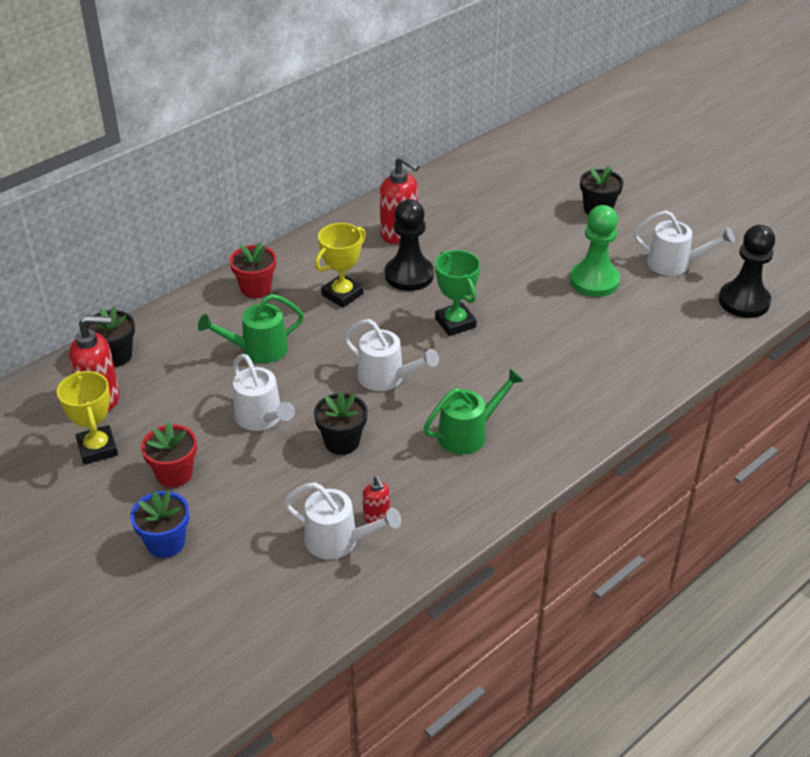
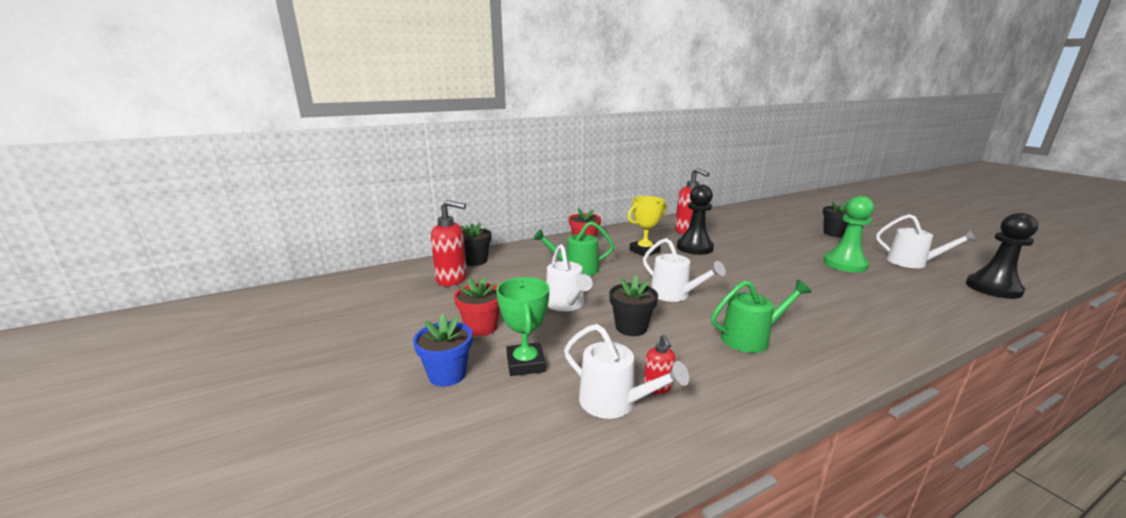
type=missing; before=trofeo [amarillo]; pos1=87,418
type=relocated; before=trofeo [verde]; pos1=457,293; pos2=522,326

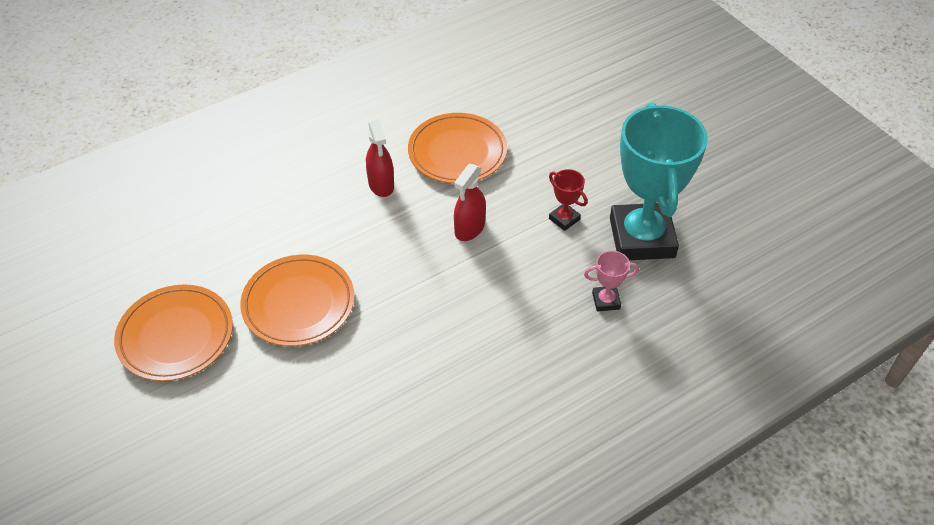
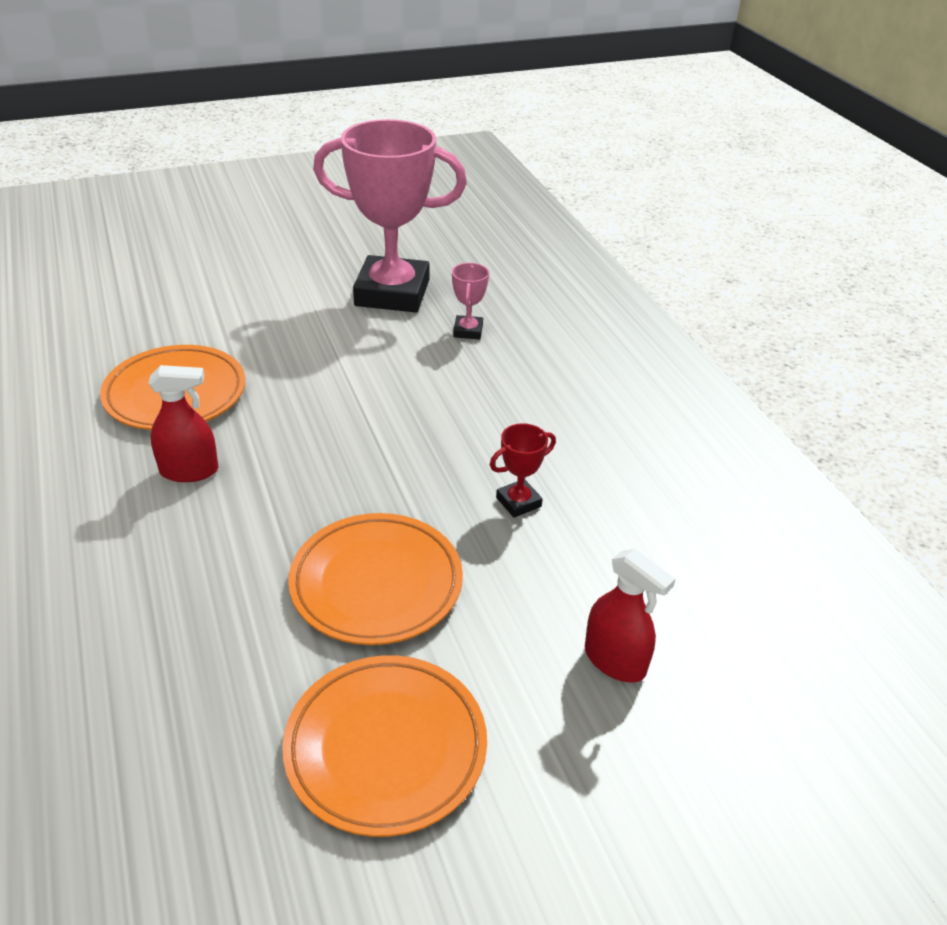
type=relocated; before=pulverizador [rojo]; pos1=470,202; pos2=630,616
type=relocated; before=trofeo [rojo]; pos1=568,200; pos2=523,470
type=colour; before=trofeo [turquesa]; after=trofeo [rosa]; pos1=659,181; pos2=390,215

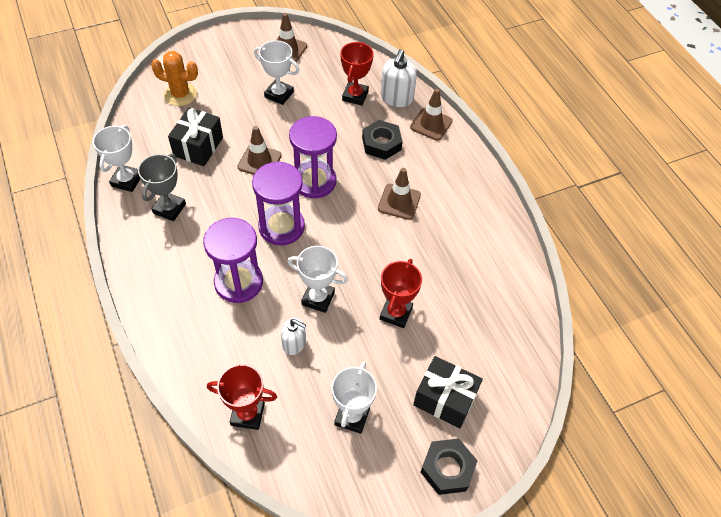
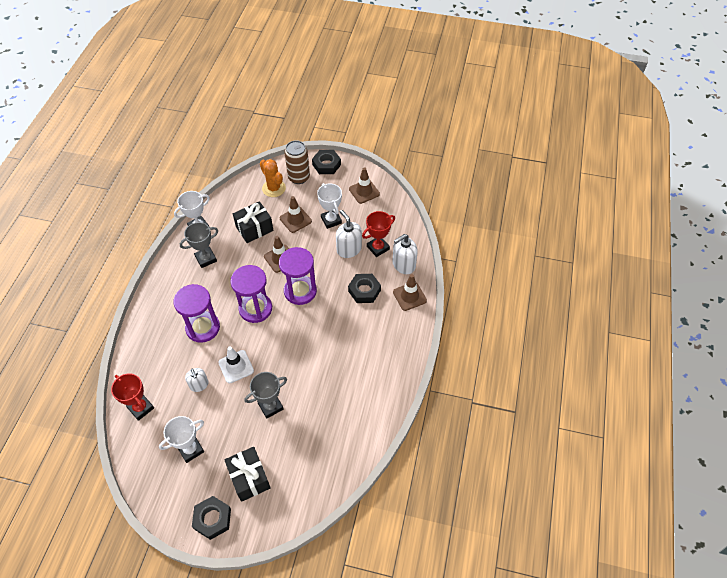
type=appeared; after=lata [marrón]; pos2=297,162
type=appeared; after=tuerca [negro]; pos2=326,162
type=appeared; after=dispensador de jabón [blanco]; pos2=349,234
type=relocated; before=cono de tráfico [marrón]; pos1=399,194; pos2=296,214
type=exchanged; before=trofeo [blanco]; after=cono de tráfico [blanco]; pos1=317,279; pos2=236,364
type=colour; before=trofeo [rojo]; after=trofeo [gris]; pos1=401,293; pos2=266,395

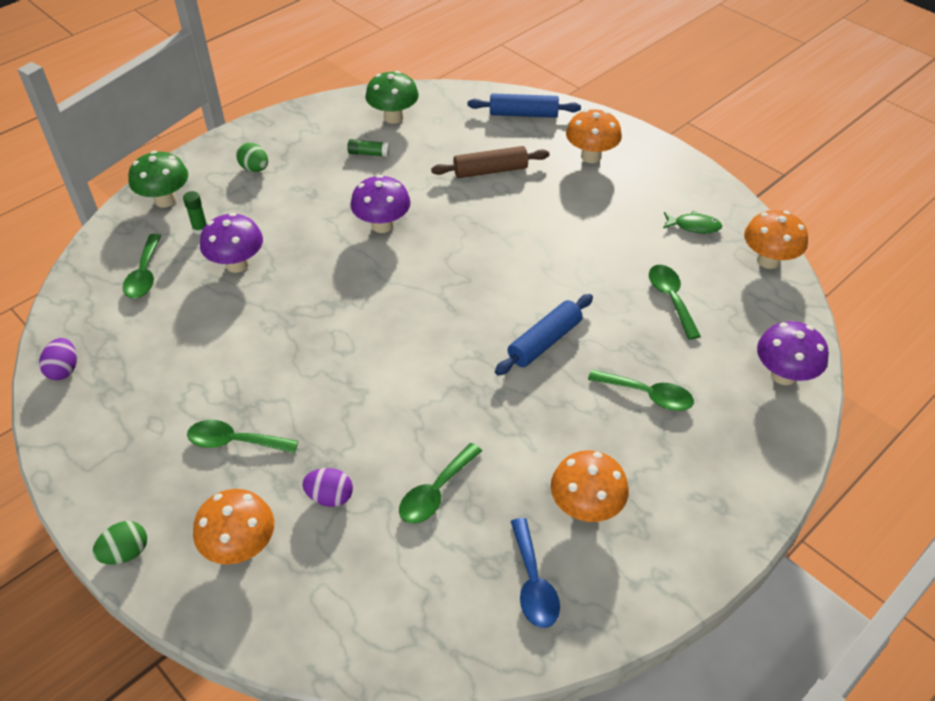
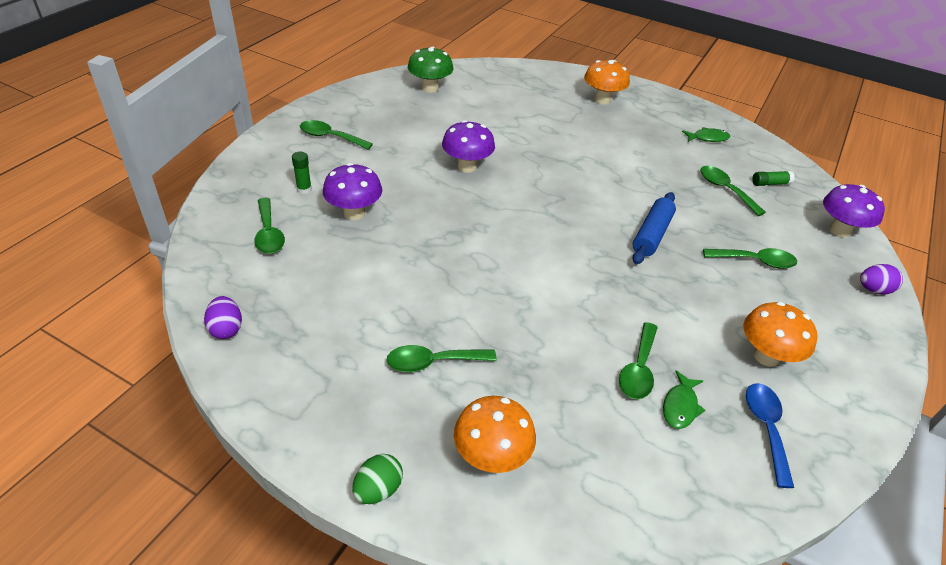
type=missing; before=seta [verde]; pos1=158,179
type=missing; before=rodillo [marrón]; pos1=490,162
type=missing; before=rodillo [azul]; pos1=524,105
type=missing; before=seta [naranja]; pos1=776,239
type=appeared; after=pez [verde]; pos2=684,399
type=relocated; before=huevo [morado]; pos1=327,487; pos2=881,279
type=relocated; before=barra de pegamento [verde]; pos1=368,148; pos2=773,178
type=exchanged; before=huevo [verde]; after=cuchara [verde]; pos1=252,157; pos2=336,135
type=spun; before=cuchara [azul]; pos1=535,573; pos2=770,435; turn=-150

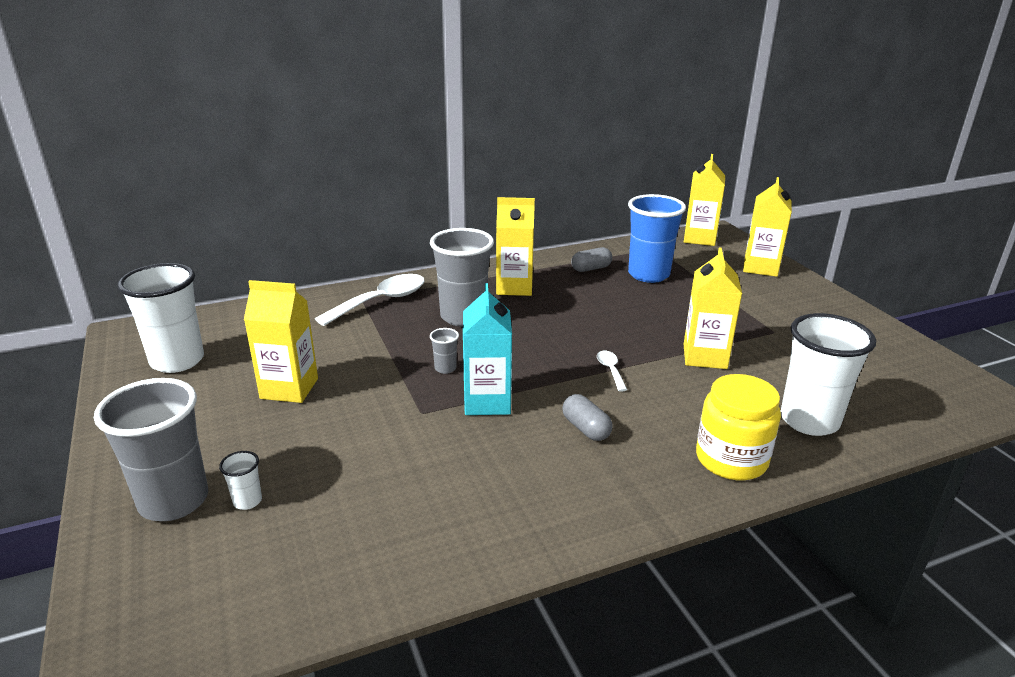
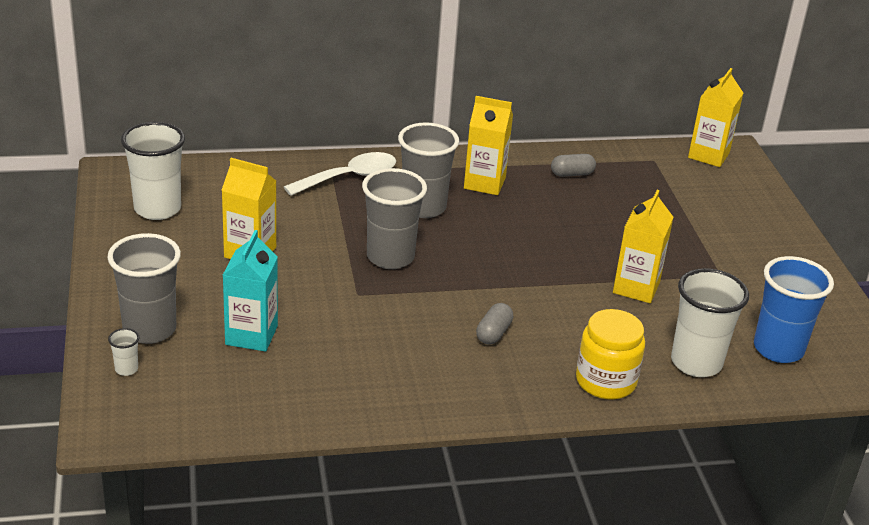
type=missing; before=cuchara [blanco]; pos1=612,371
type=missing; before=cartón de leche [amarillo]; pos1=767,227
type=relocated; before=vaso [blanco]; pos1=240,480; pos2=123,352
type=relocated; before=cartón de leche [turquesa]; pos1=487,349; pos2=250,291
type=relocated; before=vaso [azul]; pos1=657,238; pos2=794,309
type=spun; before=cápsula [gris]; pos1=587,417; pos2=494,324; turn=45
type=size; before=vaso [gris]; pos1=444,351; pos2=394,218; scale=2.38

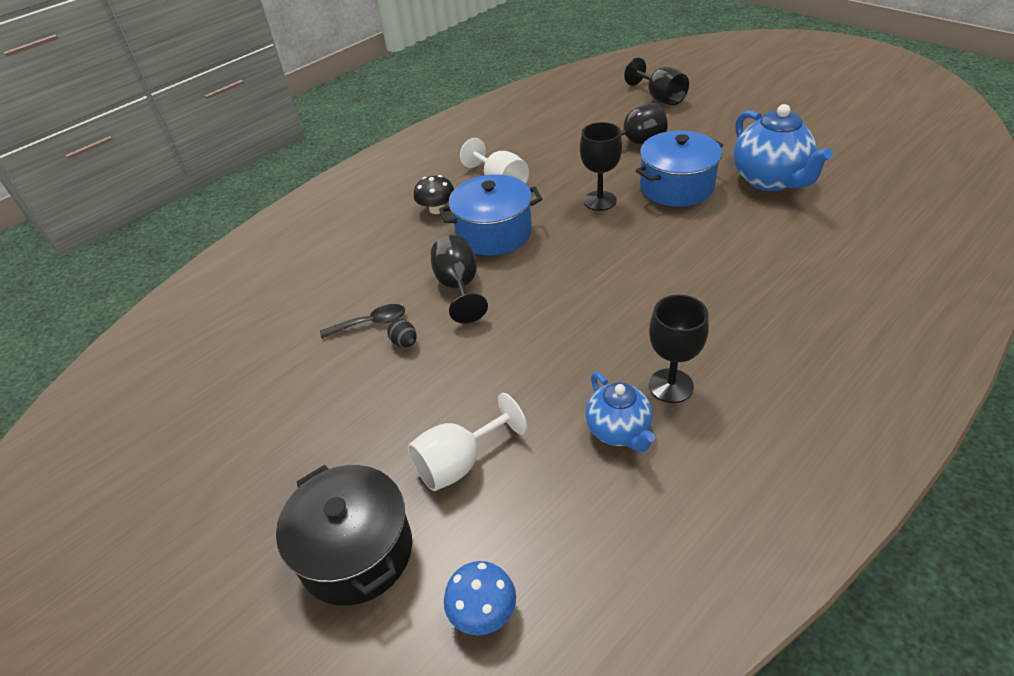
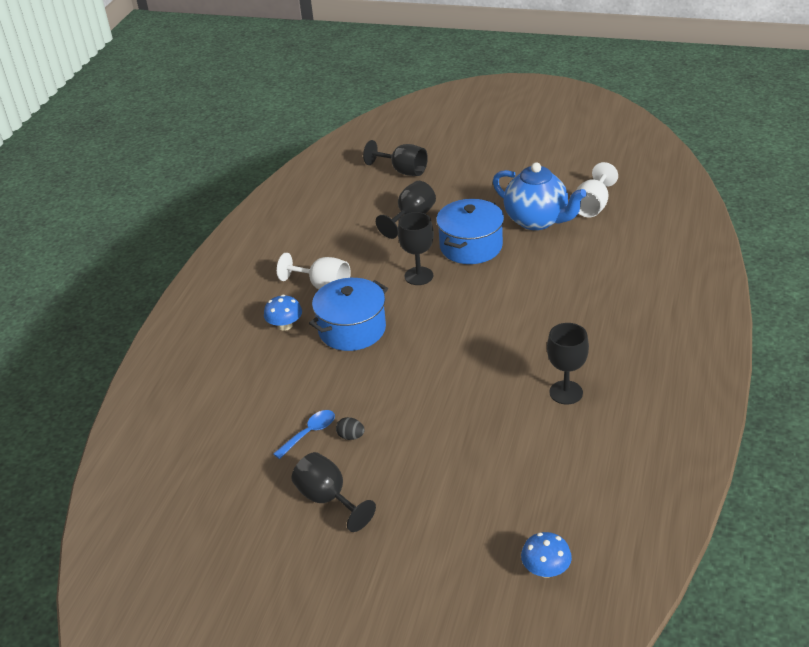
type=missing; before=olla [negro]; pos1=344,535
type=missing; before=tetera [azul]; pos1=620,412
type=relocated; before=copa [blanco]; pos1=467,442; pos2=597,189
type=relocated; before=copa [negro]; pos1=459,279; pos2=334,492
type=colour; before=cuchara [negro]; after=cuchara [azul]; pos1=362,321; pos2=304,434
type=colour; before=seta [negro]; after=seta [azul]; pos1=434,194; pos2=283,313

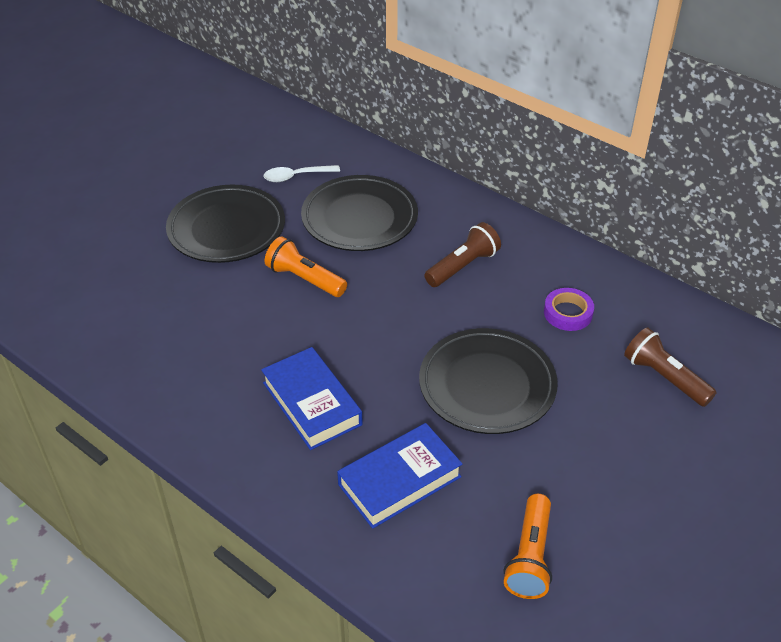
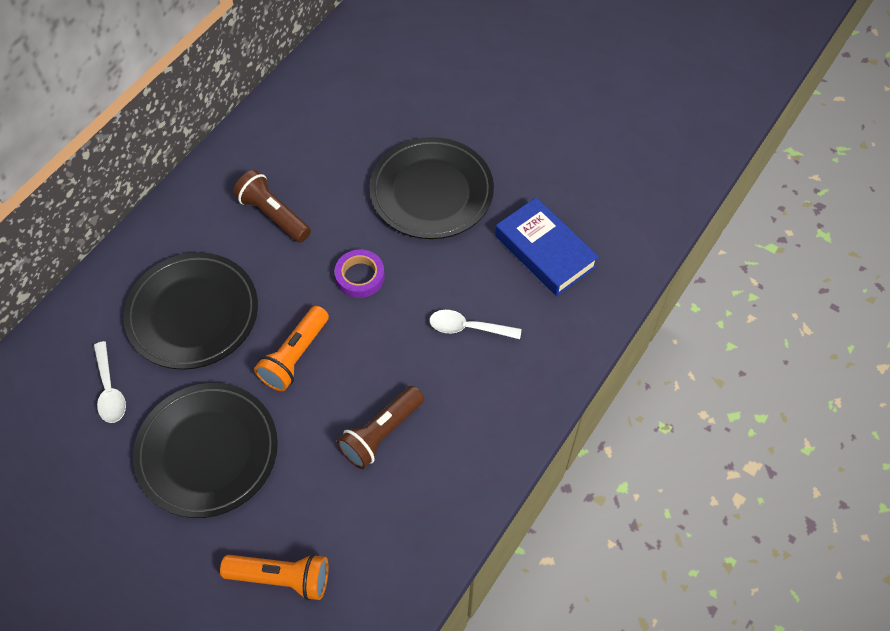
type=relocated; before=lámpara de mano [naranja]; pos1=528,546; pos2=274,577
type=relocated; before=cinta adhesiva [morado]; pos1=569,309; pos2=360,273
type=relocated; before=lámpara de mano [marrón]; pos1=670,367; pos2=380,427
type=exchanged; before=libro [azul]; after=cuchara [blanco]; pos1=312,398; pos2=476,324

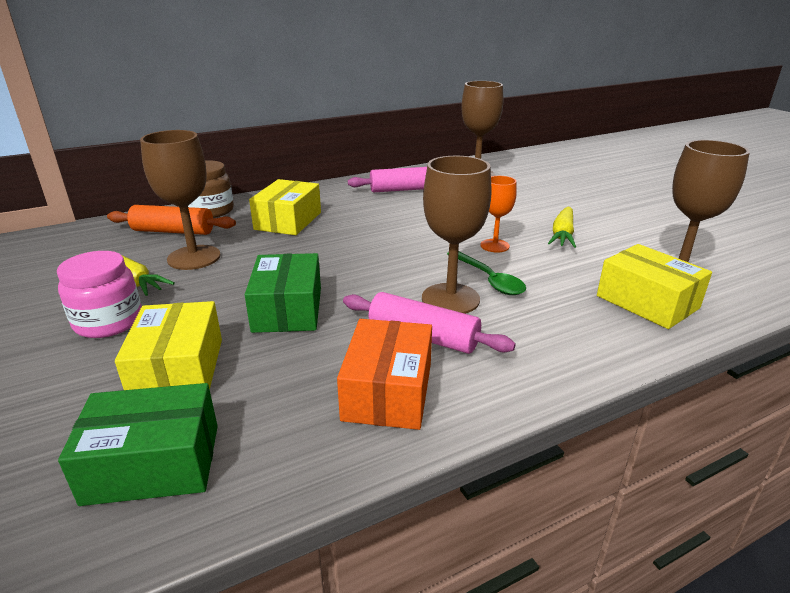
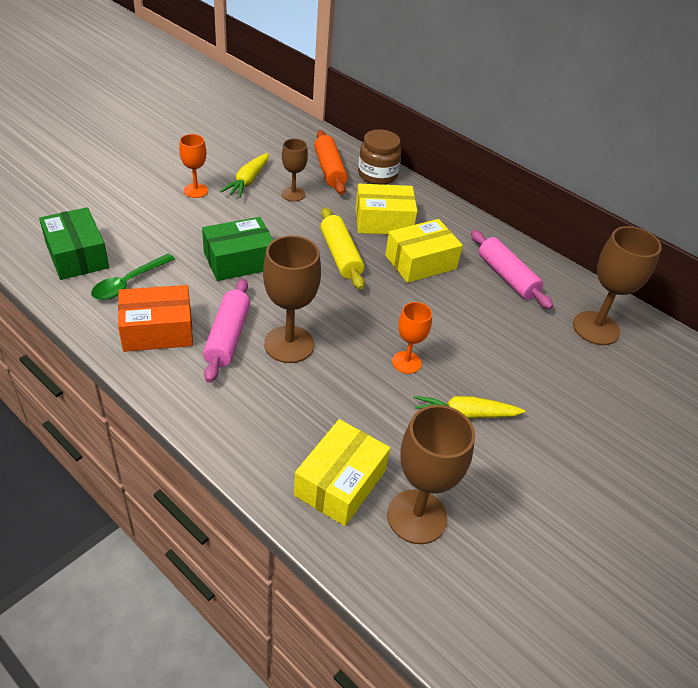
type=appeared; after=rodillo [amarillo]; pos2=342,248
type=relocated; before=caja [amarillo]; pos1=168,345; pos2=424,251
type=relocated; before=cuchara [verde]; pos1=486,273; pos2=133,277
type=exchanged; before=tarro [rosa]; after=copa [naranja]; pos1=99,294; pos2=193,166
type=size; before=copa [marrón]; pos1=180,200; pos2=294,170; scale=0.59

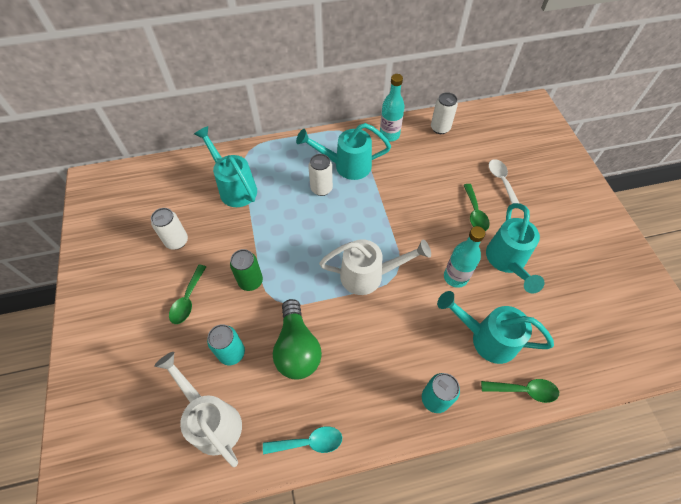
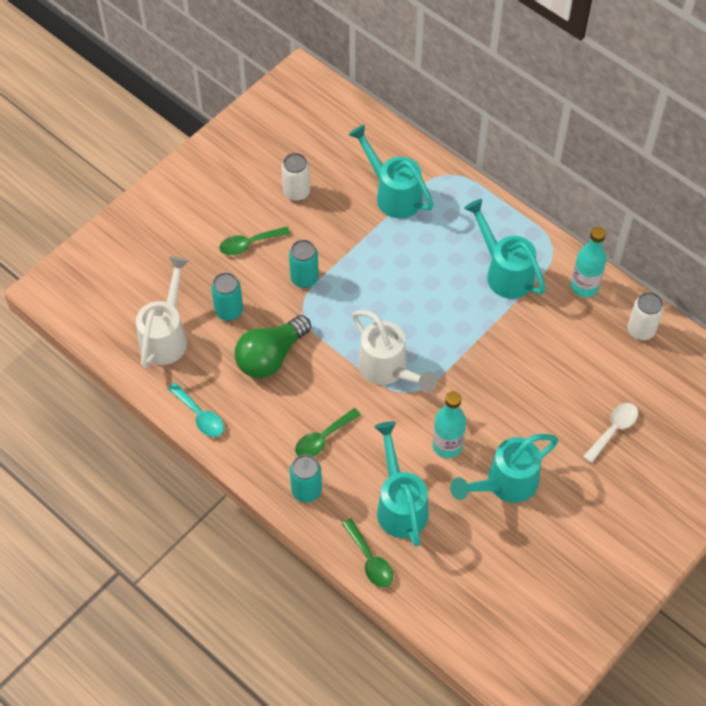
type=missing; before=lata [blanco]; pos1=320,175
type=relocated; before=cuchara [verde]; pos1=477,207; pos2=328,432
type=colour; before=lata [verde]; after=lata [turquesa]; pos1=246,270; pos2=304,264
type=spun; before=regadera [turquesa]; pos1=225,166; pos2=390,171; turn=-60

